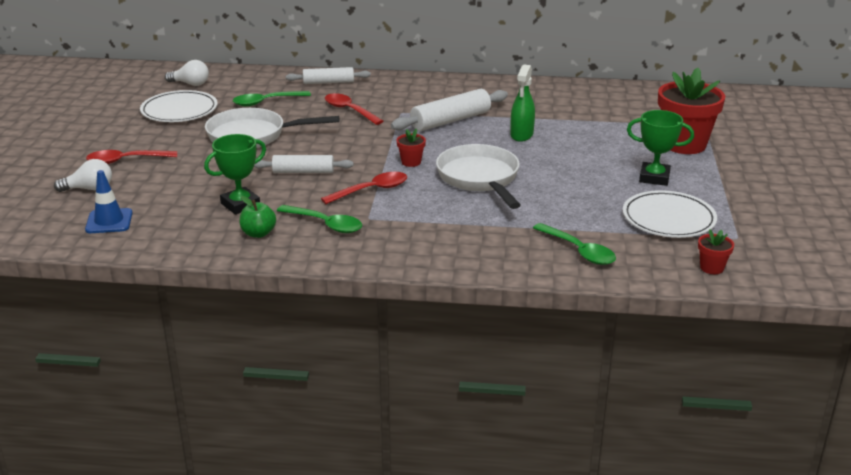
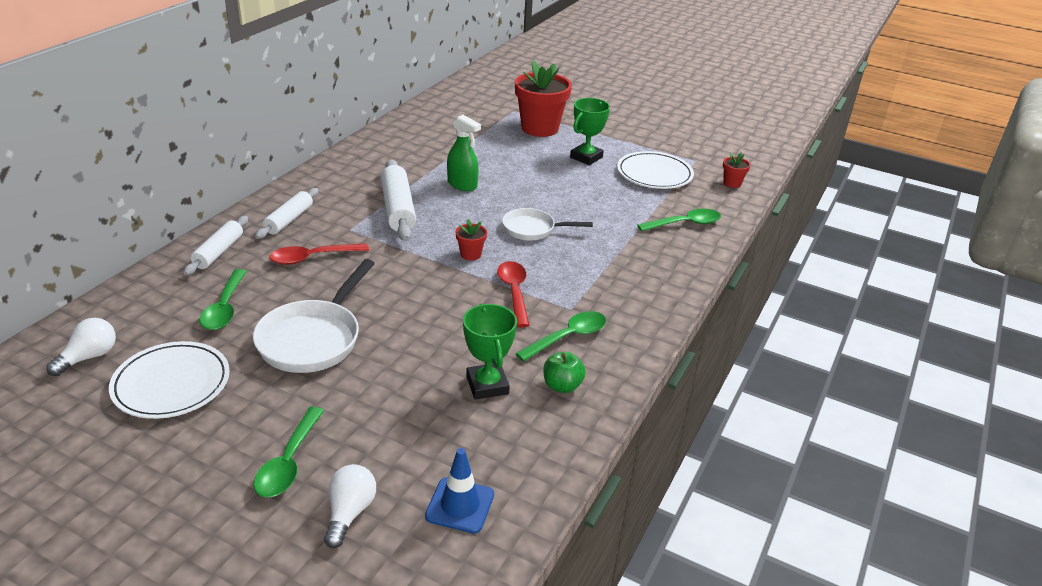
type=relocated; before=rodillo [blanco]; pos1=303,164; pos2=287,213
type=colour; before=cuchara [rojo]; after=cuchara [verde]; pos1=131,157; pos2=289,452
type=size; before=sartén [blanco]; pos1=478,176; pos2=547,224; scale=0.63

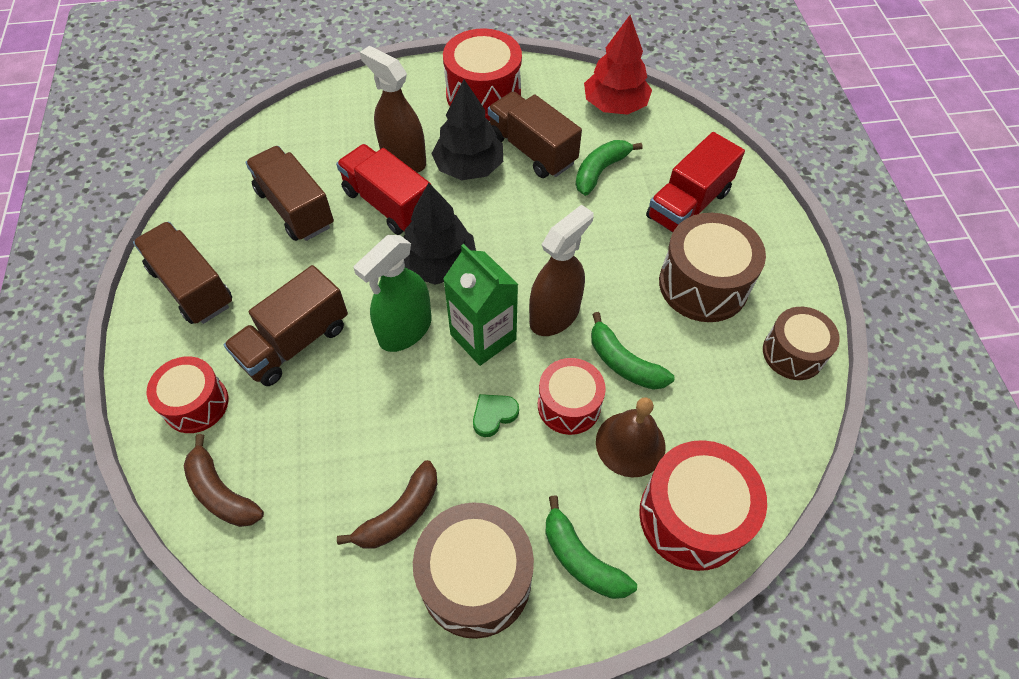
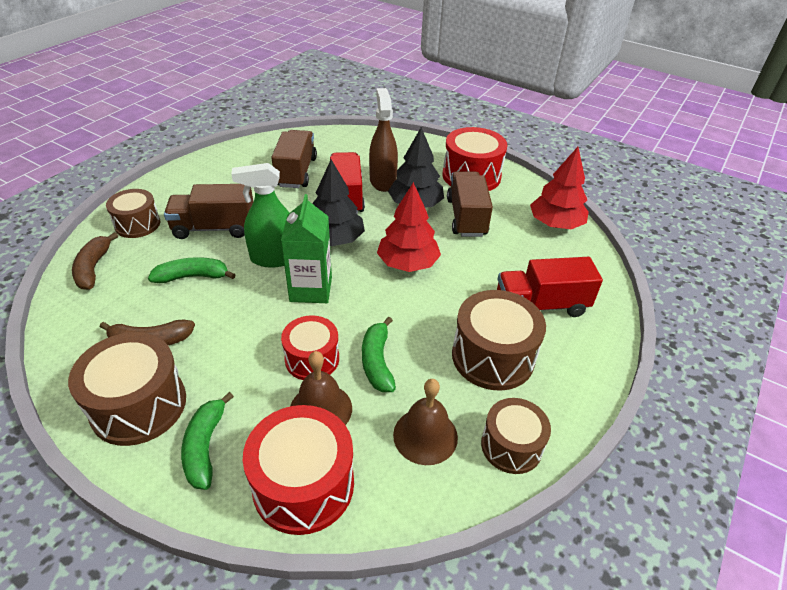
type=missing; before=camión [marrón]; pos1=182,273
type=missing; before=corazón [verde]; pos1=496,415
type=missing; before=pulverizador [marrón]; pos1=561,270
type=appeared; after=árbol [rojo]; pos2=409,227
type=appeared; after=campana [marrón]; pos2=425,422
type=relocated; before=plátano [verde]; pos1=609,168; pos2=191,270
type=colour; before=tambor [rojo]; after=tambor [marrón]; pos1=187,394; pos2=133,213

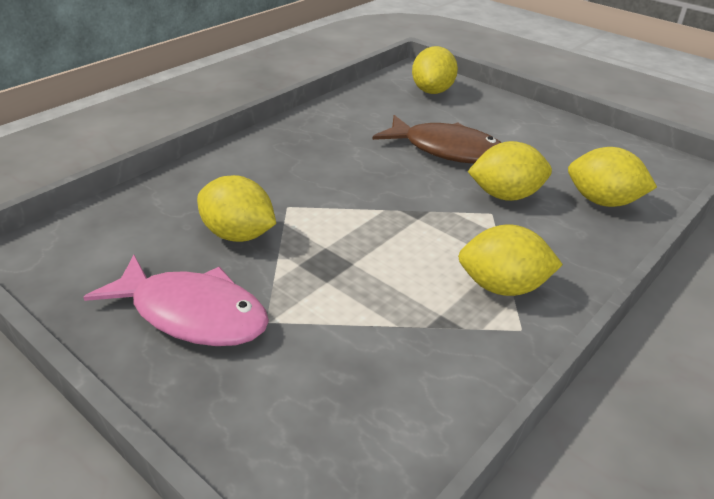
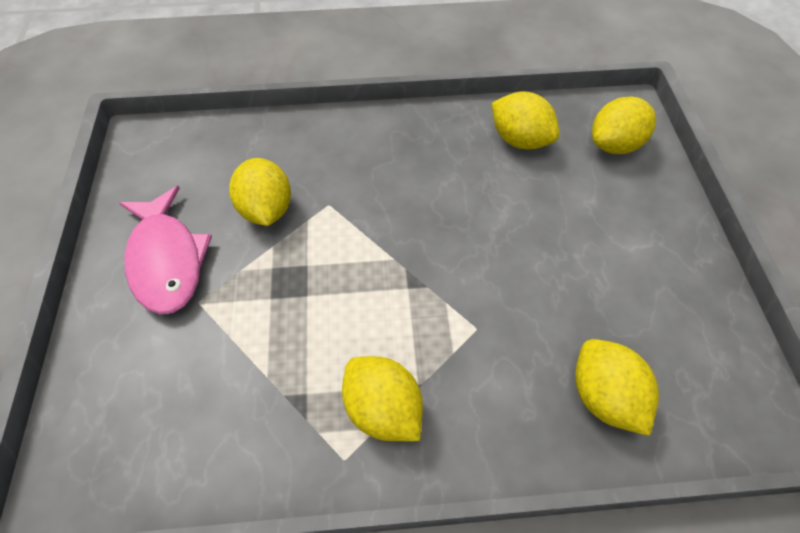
type=missing; before=pez [marrón]; pos1=437,139
type=relocated; before=limón [amarillo]; pos1=509,171; pos2=526,120

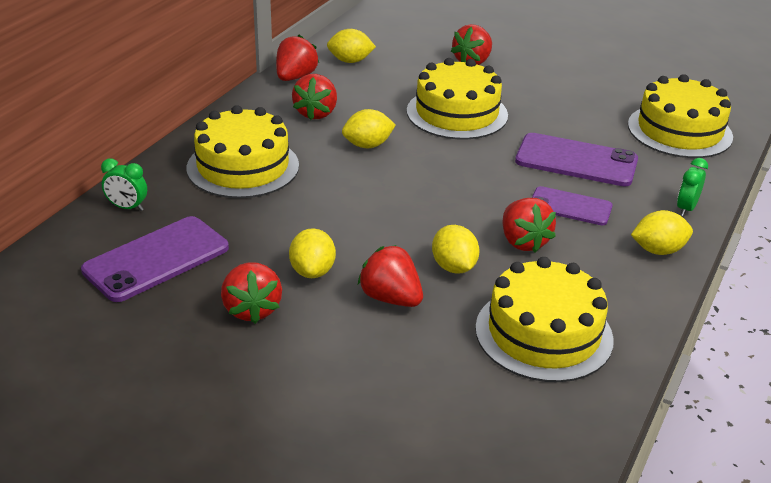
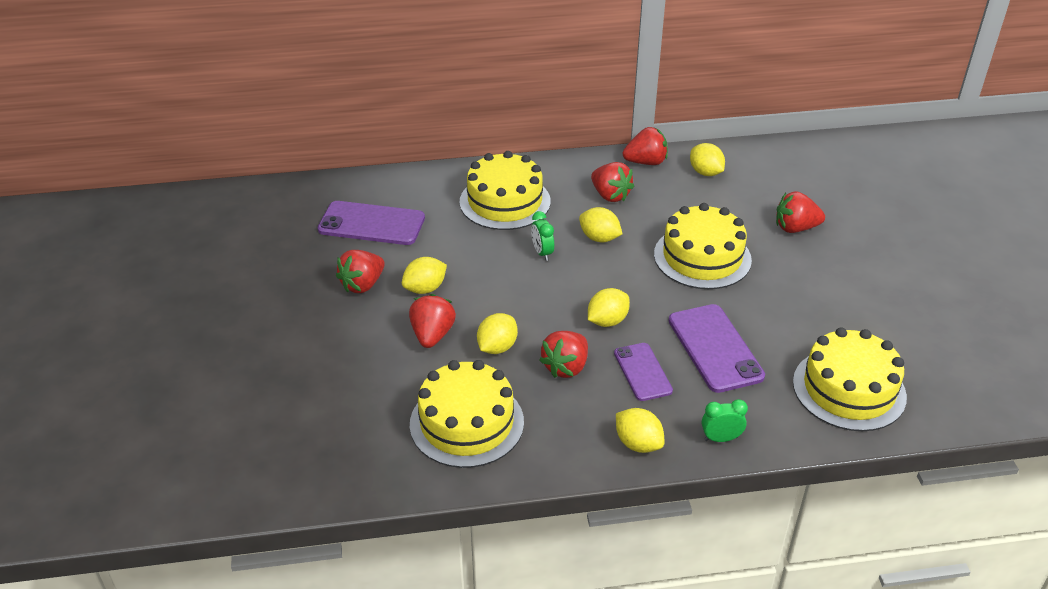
type=appeared; after=limón [amarillo]; pos2=609,307
type=relocated; before=despertador [verde]; pos1=124,184; pos2=542,236
type=spun; before=fresa [rojo]; pos1=314,97; pos2=612,182; turn=-105

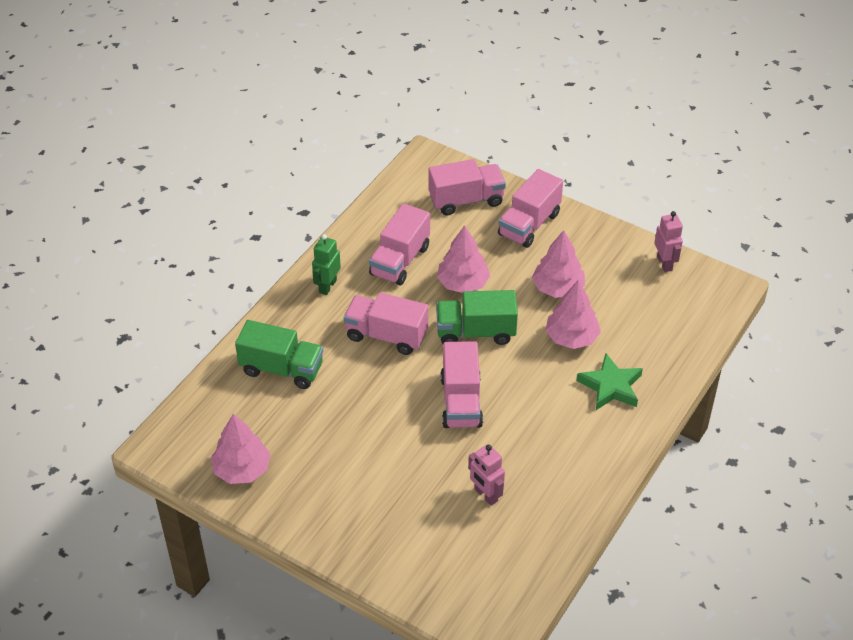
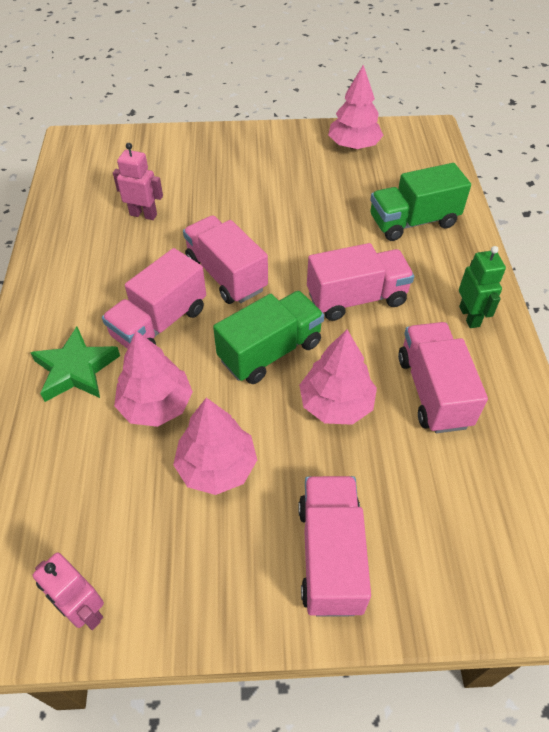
type=relocated; before=camión [rosa]; pos1=467,187; pos2=154,298

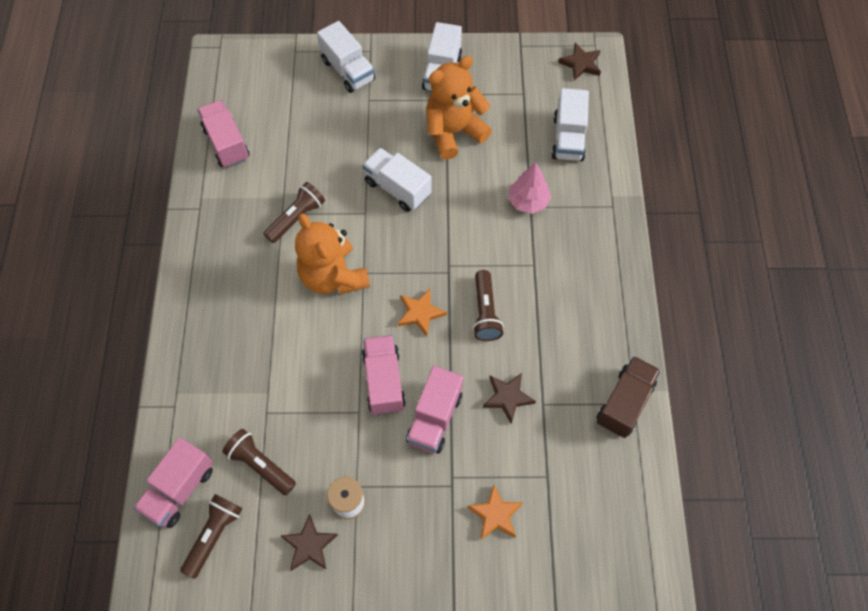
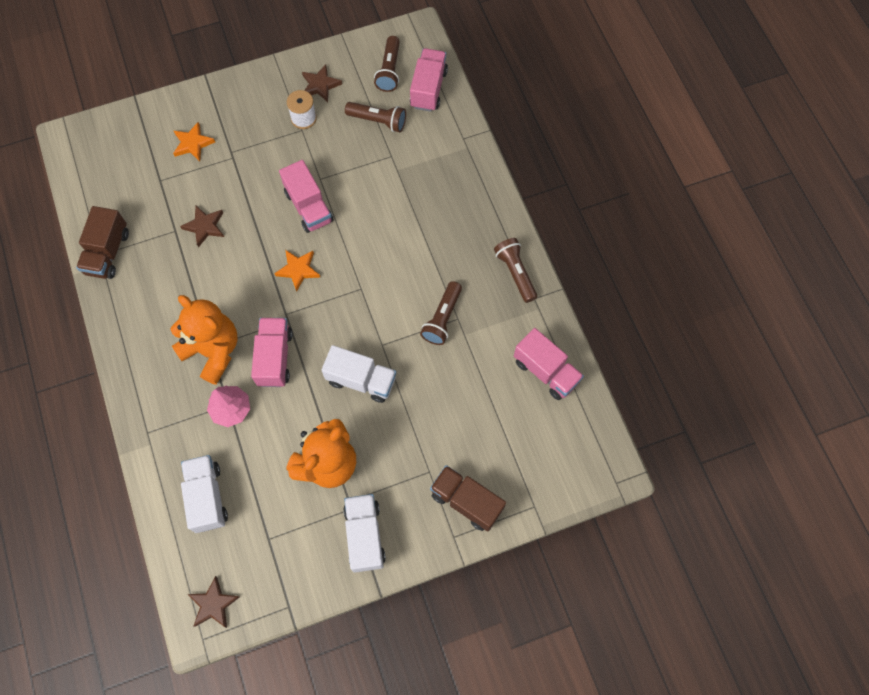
type=relocated; before=osito [naranja]; pos1=332,254; pos2=204,340
type=relocated; before=camión [rosa]; pos1=434,410; pos2=272,352
type=relocated; before=lámpara de mano [marrón]; pos1=488,305; pos2=515,270
type=colour; before=camión [blanco]; after=camión [marrón]; pos1=346,57; pos2=468,498

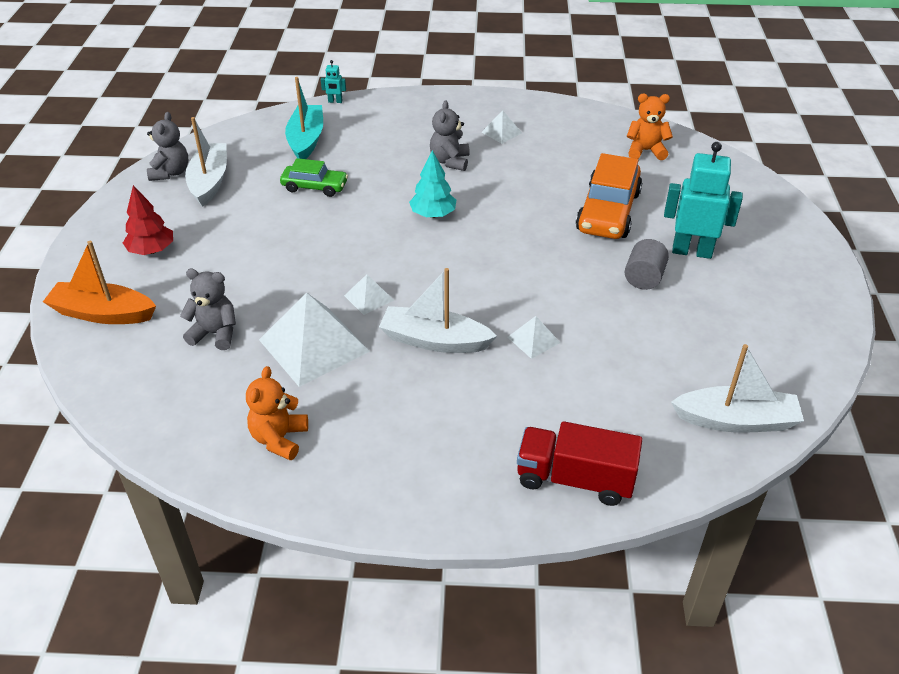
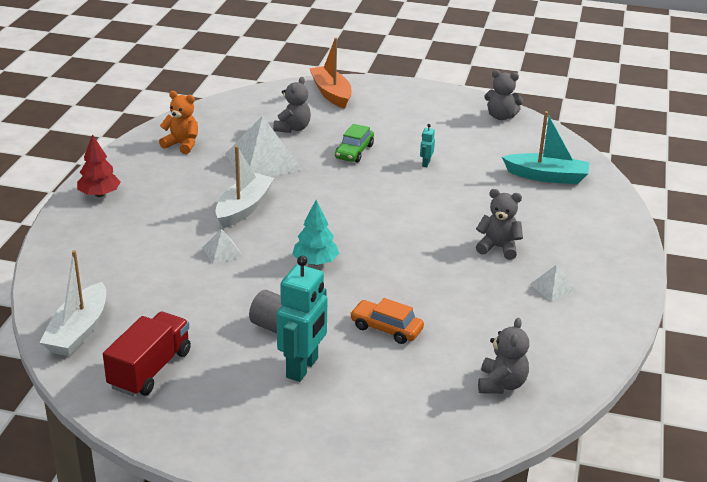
type=missing; before=barco [blanco]; pos1=206,162
type=missing; before=pirámide [blanco]; pos1=369,294
type=relocated; before=árbol [rojo]; pos1=148,220; pos2=98,165
type=relocated; before=coche [verde]; pos1=314,177; pos2=354,143
type=relocated; before=robot [turquesa]; pos1=333,81; pos2=427,145
type=relocated; before=árbol [turquesa]; pos1=432,184; pos2=315,232
type=relocated; before=camión [rojo]; pos1=579,463; pos2=147,354
type=colour; before=osito [naranja]; after=osito [gris]; pos1=650,127; pos2=503,356
type=spun; before=barco [naranja]; pos1=99,282; pos2=330,73; turn=-45
type=size; before=coche [naranja]; pos1=609,196; pos2=387,321; scale=0.58

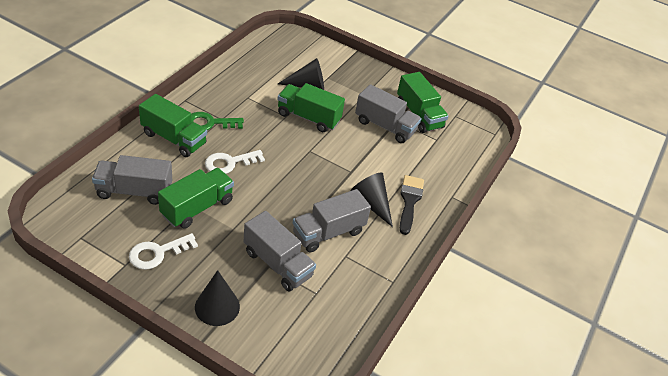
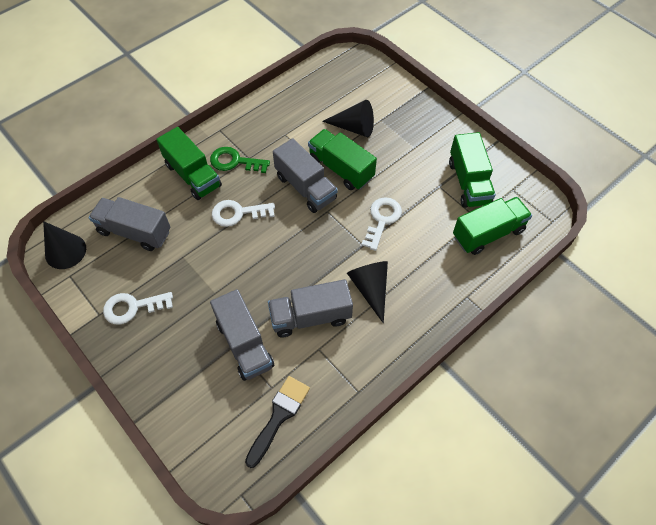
type=appeared; after=llave [blanco]; pos2=381,224
type=relocated; before=camión [verde]; pos1=196,198; pos2=492,226
type=relocated; before=cono [negro]; pos1=217,298; pos2=64,245
type=relocated; before=camión [gris]; pos1=388,113; pos2=305,175
type=relocated; before=pincel [negro]; pos1=412,205; pos2=277,422

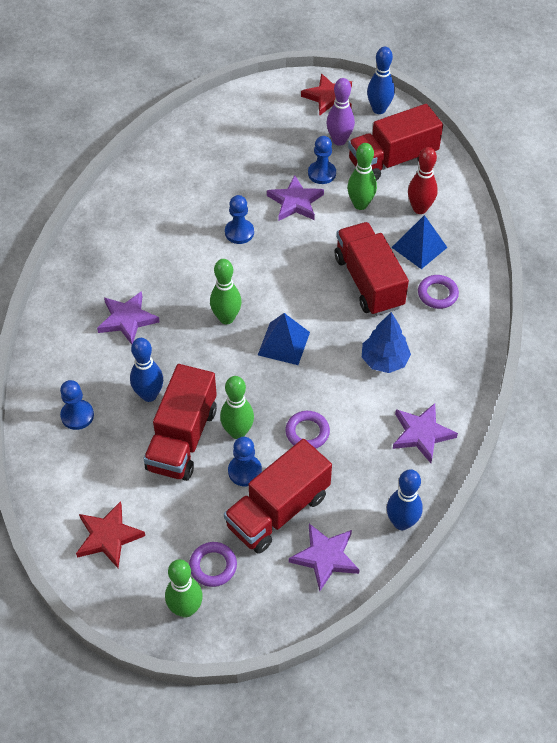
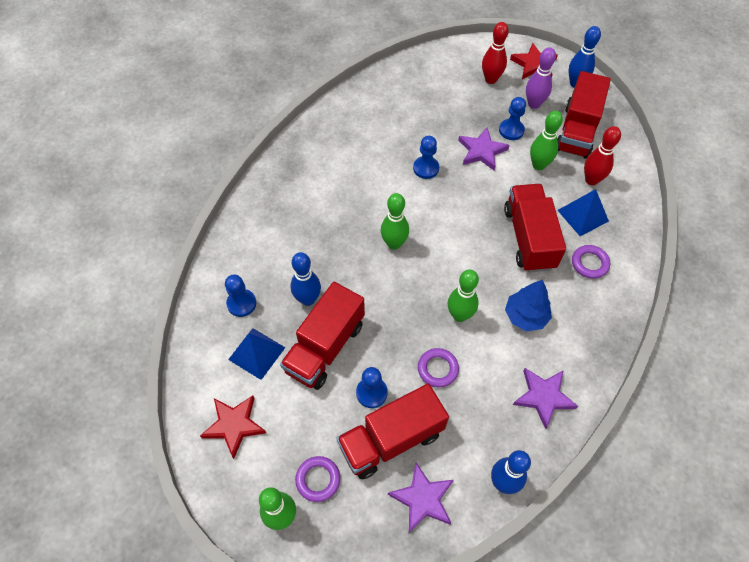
type=missing; before=estrella [morado]; pos1=128,318
type=appeared; after=bolo [rojo]; pos2=495,53
type=relocated; before=bolo [verde]; pos1=237,407; pos2=463,296
type=relocated; before=pirámide [azul]; pos1=284,339; pos2=257,354
type=spun; before=camión [rojo]; pos1=395,142; pos2=584,115; turn=-60

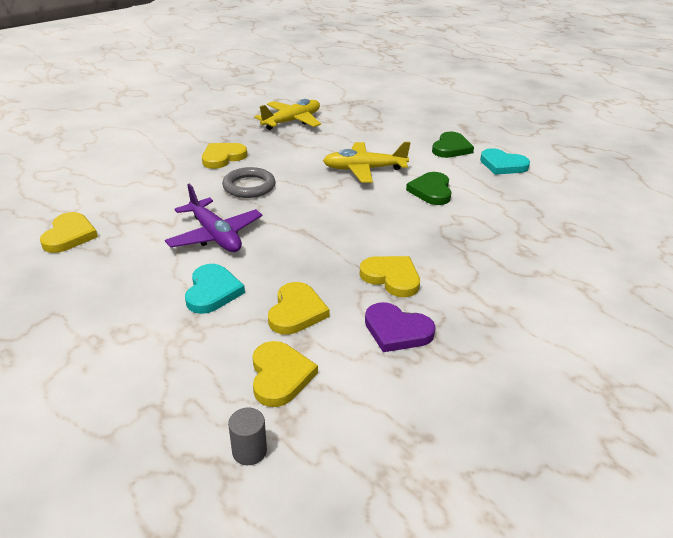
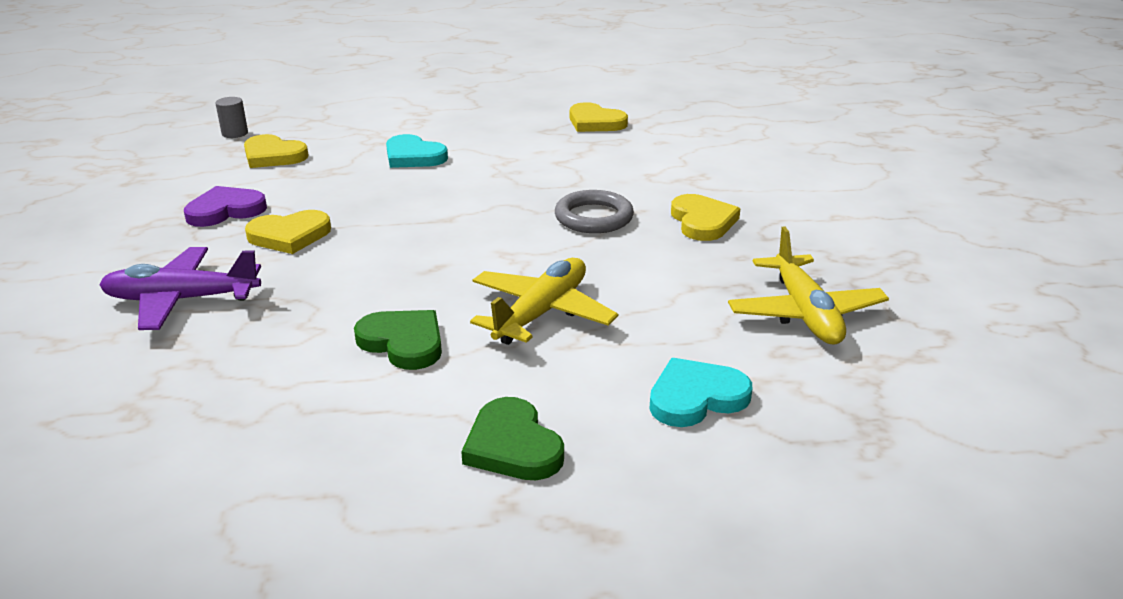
type=missing; before=corazón [amarillo]; pos1=299,308
type=relocated; before=avión [morado]; pos1=213,218; pos2=180,288
type=relocated; before=corazón [turquesa]; pos1=505,161; pos2=700,392

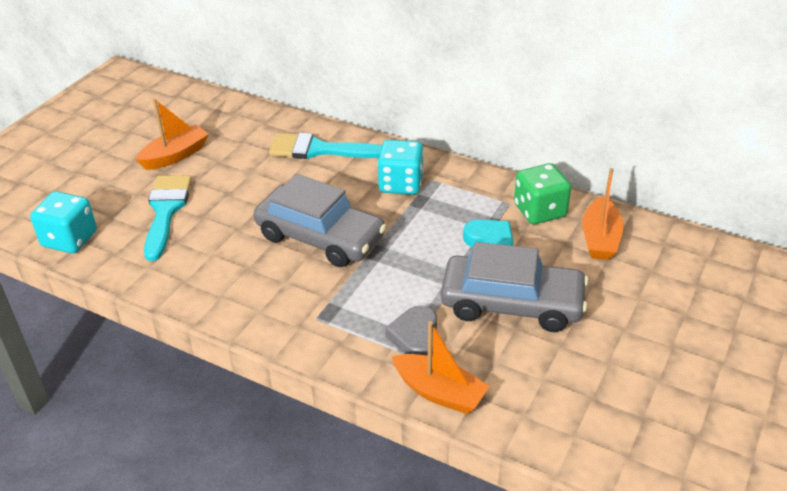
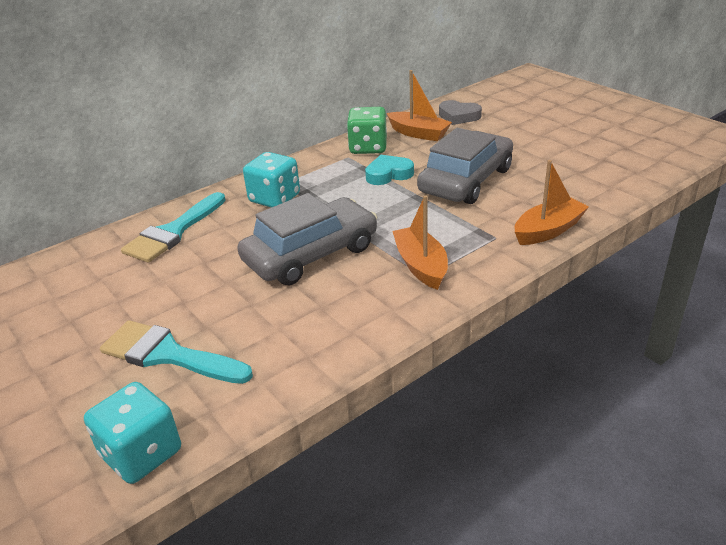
type=relocated; before=barco [naranja]; pos1=172,134; pos2=420,242
type=relocated; before=corazón [gris]; pos1=411,331; pos2=460,112

